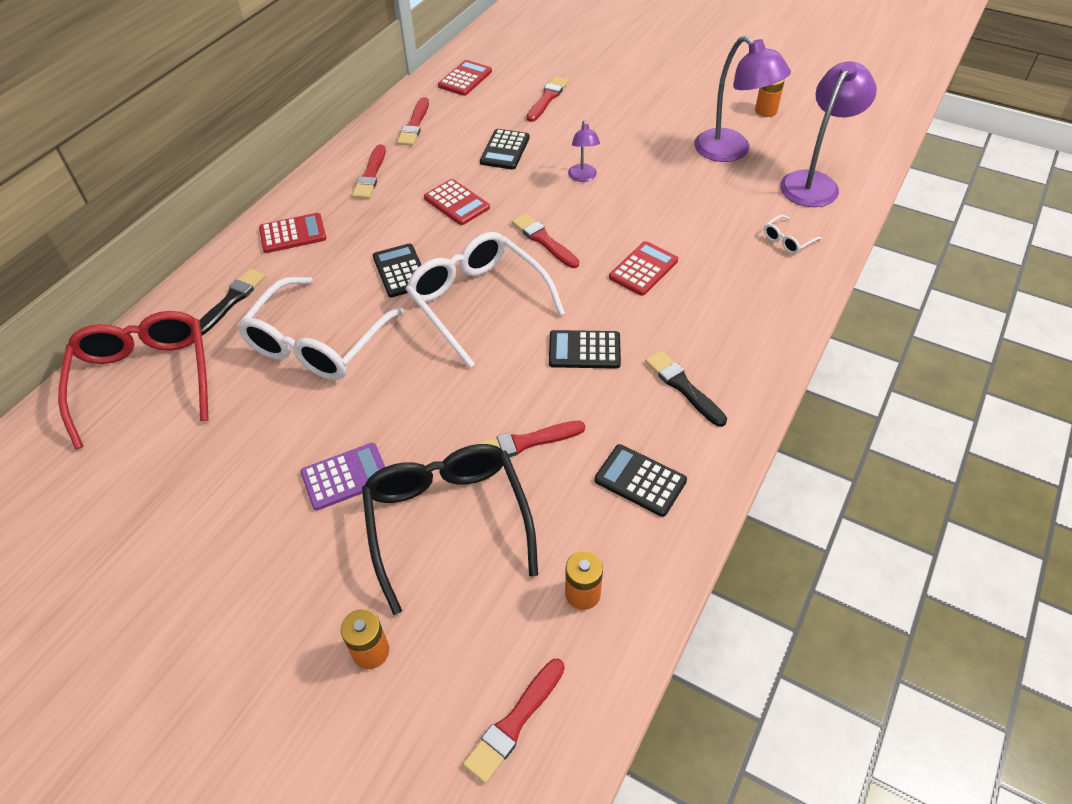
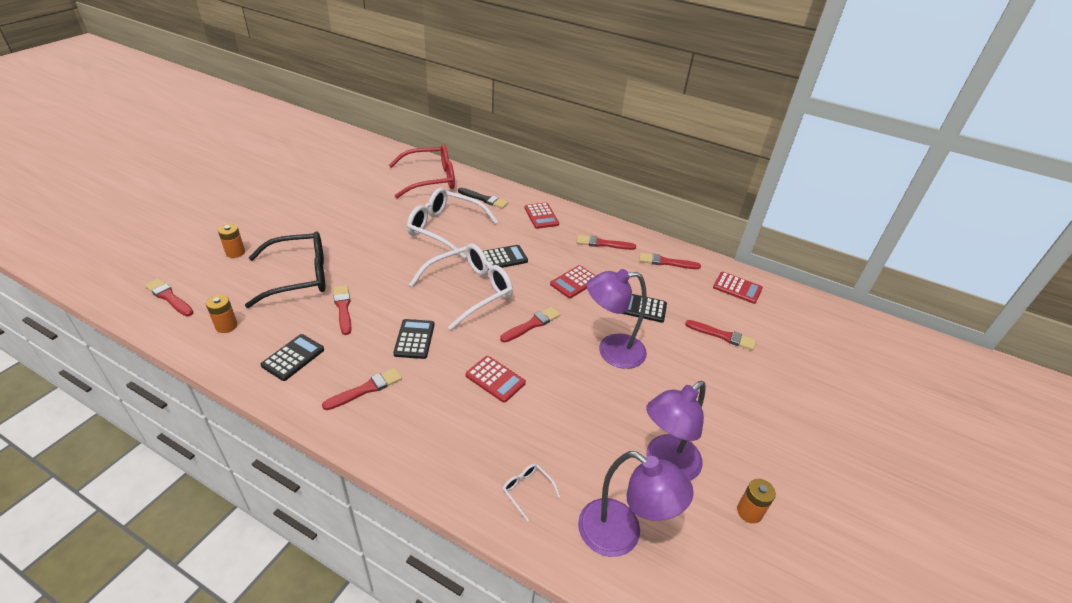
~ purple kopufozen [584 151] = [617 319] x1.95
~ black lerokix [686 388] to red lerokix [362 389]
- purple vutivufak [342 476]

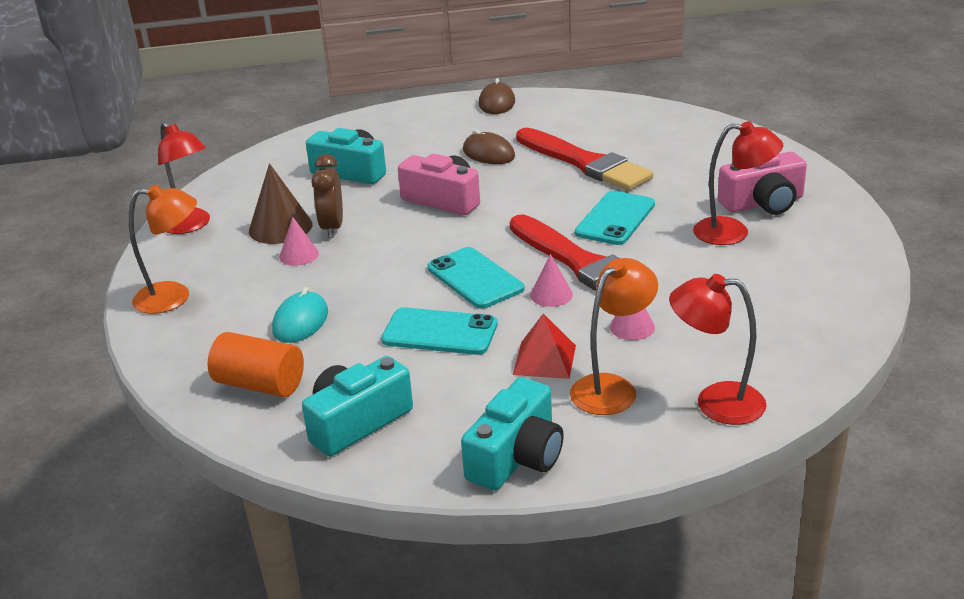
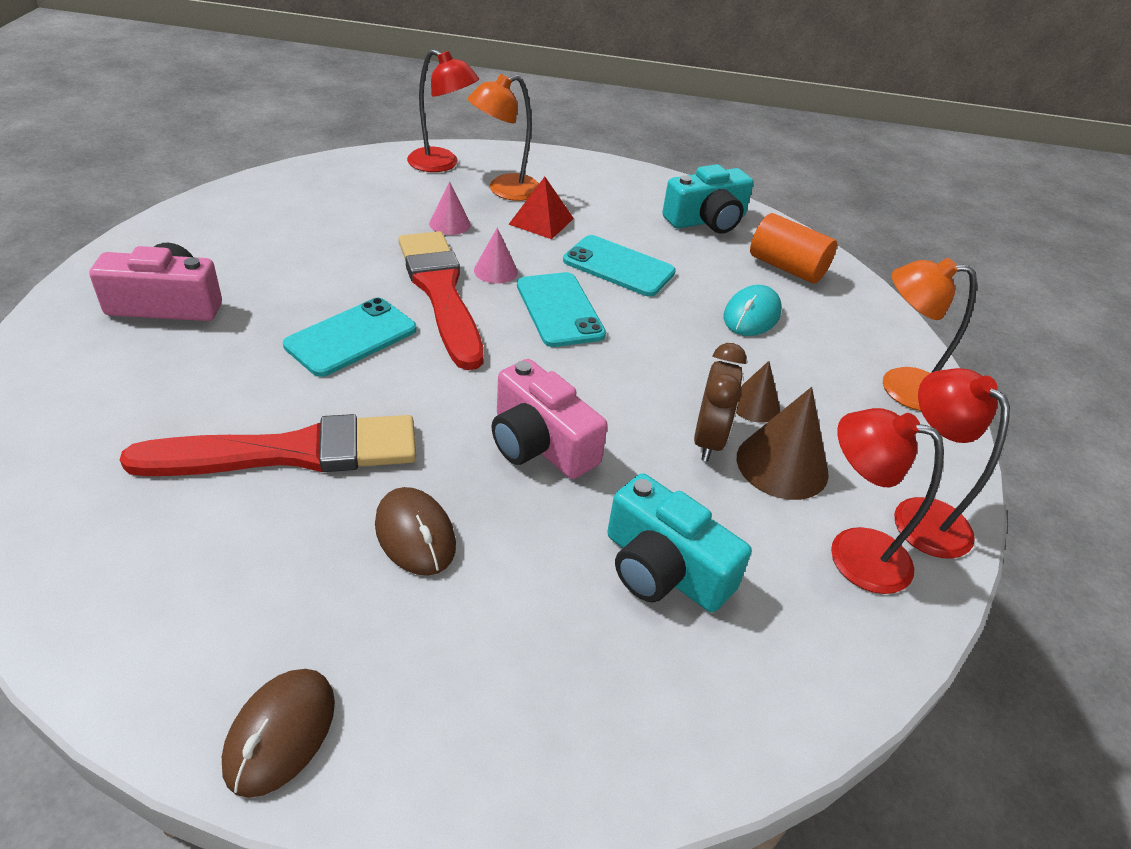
~ red kopufozen [738 183] to [887 501]
~ red lerokix [584 159] = [268 445] 105 degrees clockwise
~ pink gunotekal [299 241] to brown gunotekal [758 392]
- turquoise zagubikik [512 433]

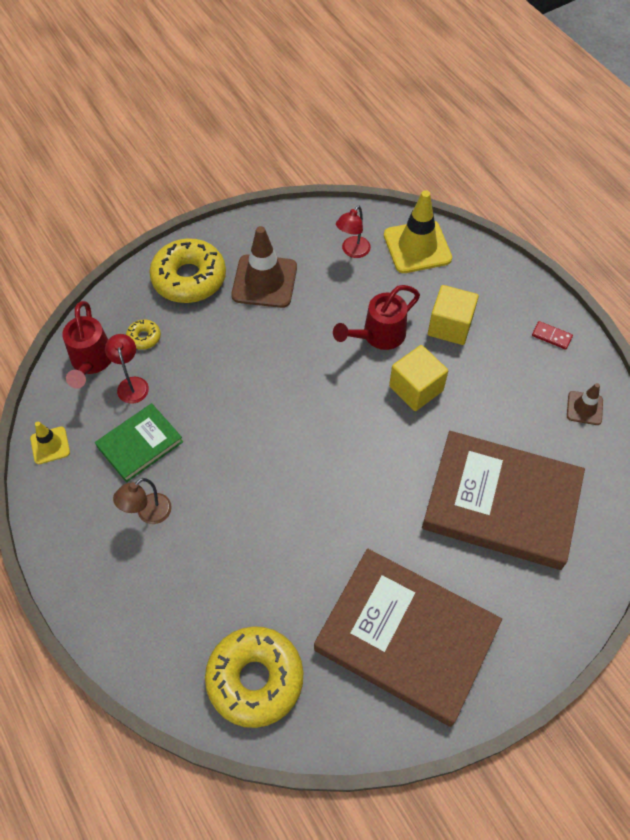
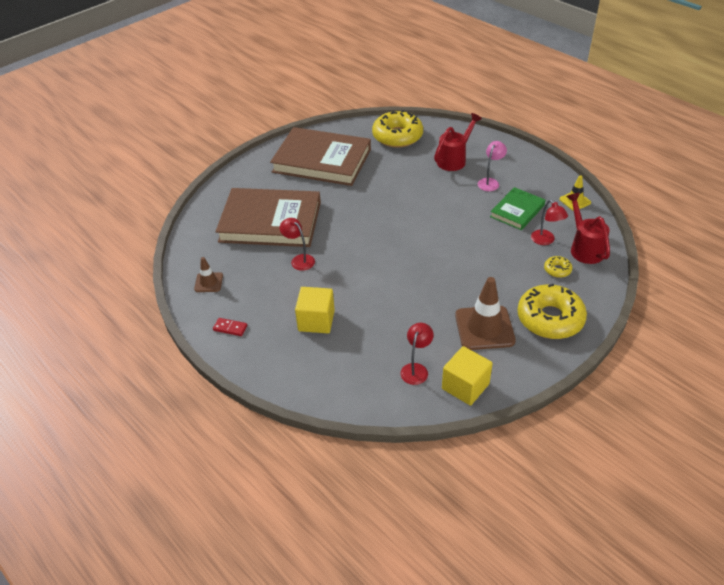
- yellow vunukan [418 231]
~ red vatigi [376 317] to [458 142]
~ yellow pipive [418 378] to [467 375]
~ brown kopufozen [142 501] to pink kopufozen [492 166]
+ red kopufozen [297 244]

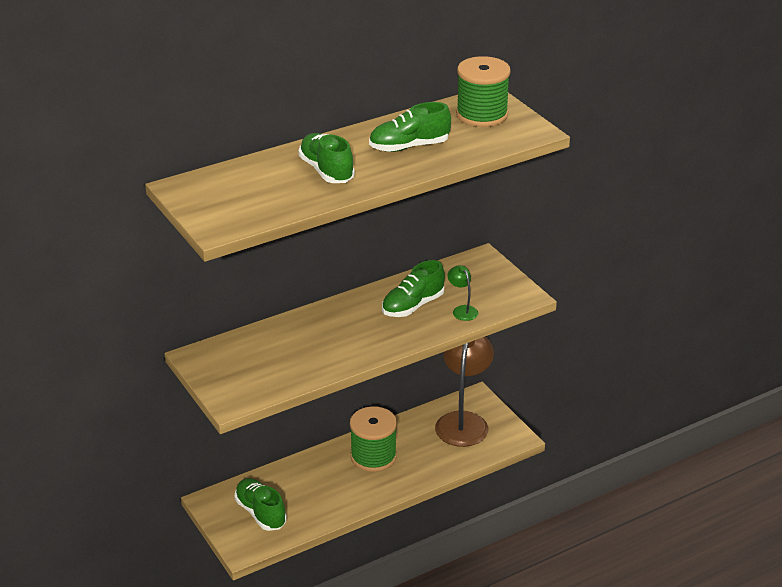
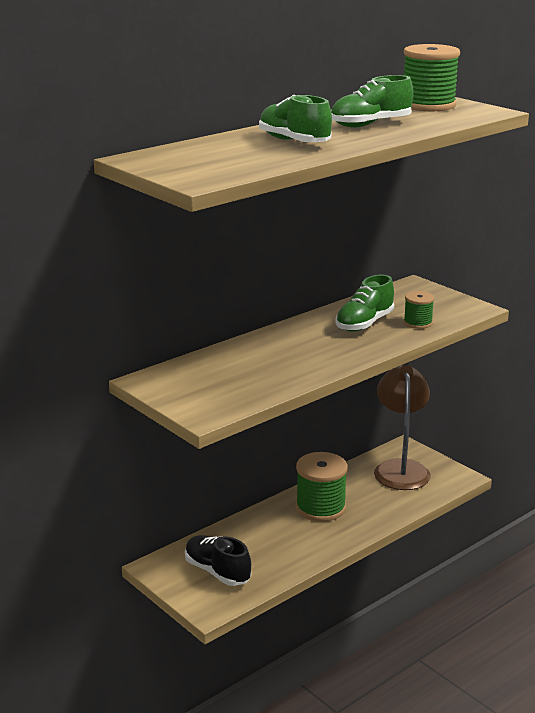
~ green kopufozen [463 293] to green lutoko [419 310]
~ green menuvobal [261 504] to black menuvobal [218 560]

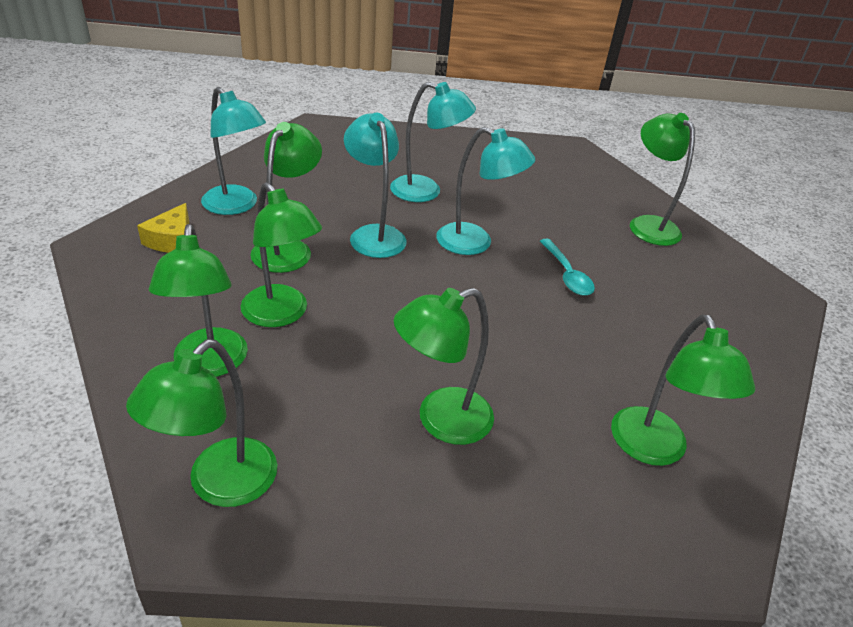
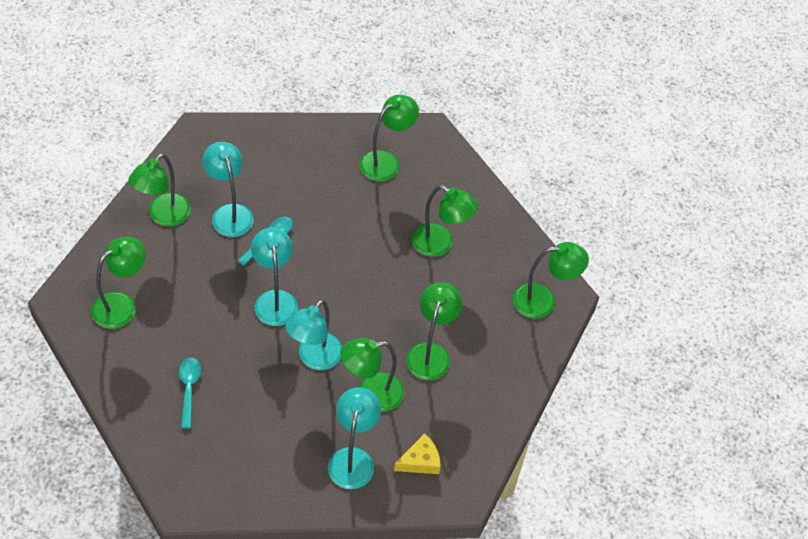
~ turquoise kopufozen [433 142] to [228 189]
~ green kopufozen [198 300] to [118 283]
+ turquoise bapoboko [190 393]

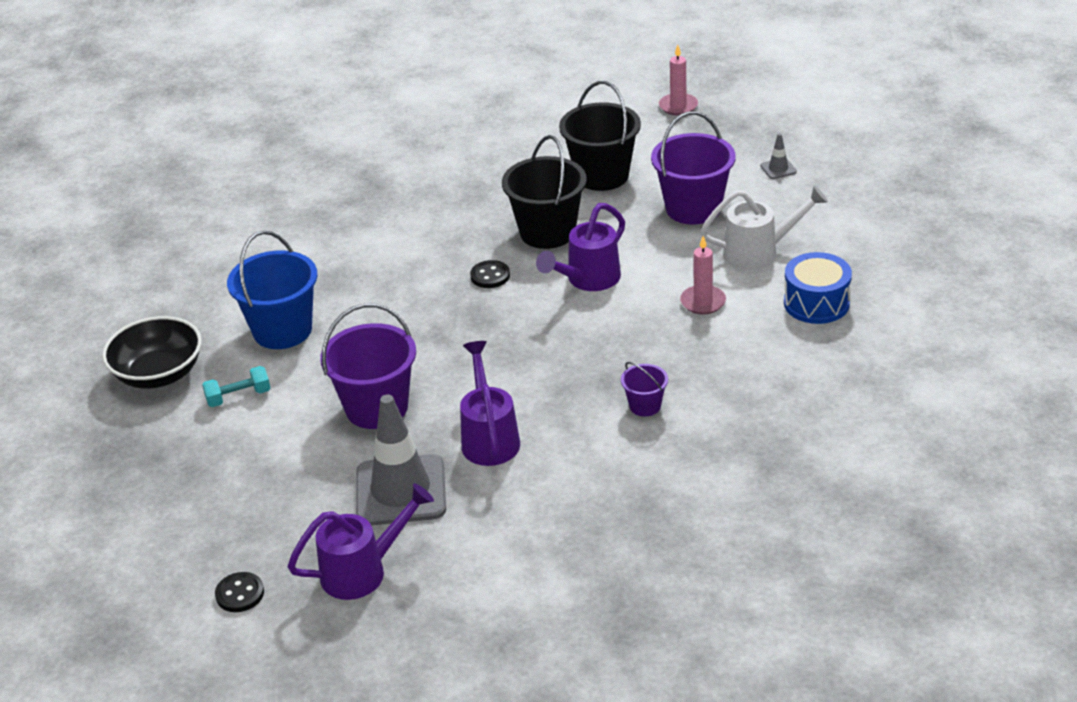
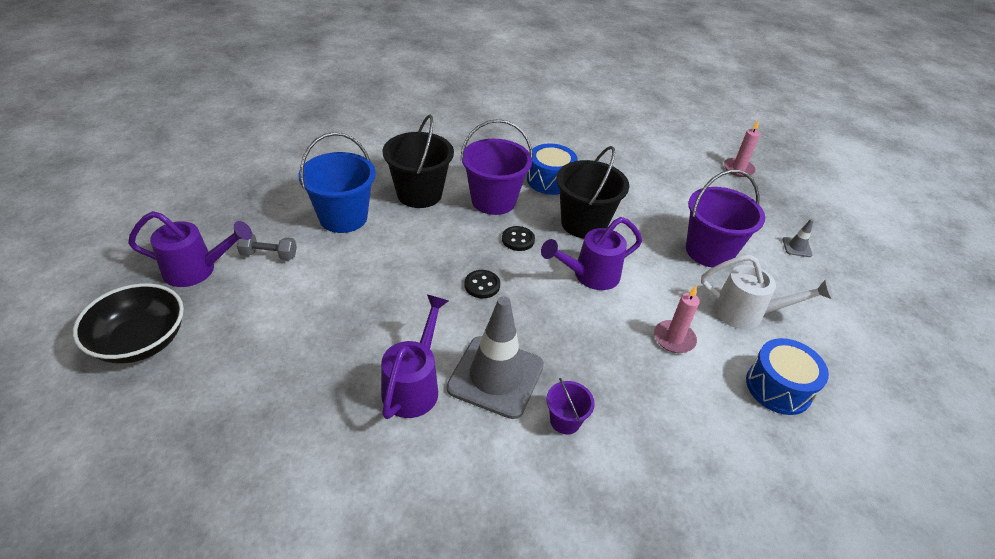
~ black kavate [600 136] to [418 161]
~ purple kavate [368 366] to [496 167]
~ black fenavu [152 352] to [128 323]
~ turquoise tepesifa [236 386] to grey tepesifa [267 247]
~ grey vunukan [401 459] to [495 357]
~ purple vatigi [360 542] to [190 249]
~ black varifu [239 592] to [482 284]
+ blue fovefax [552 169]

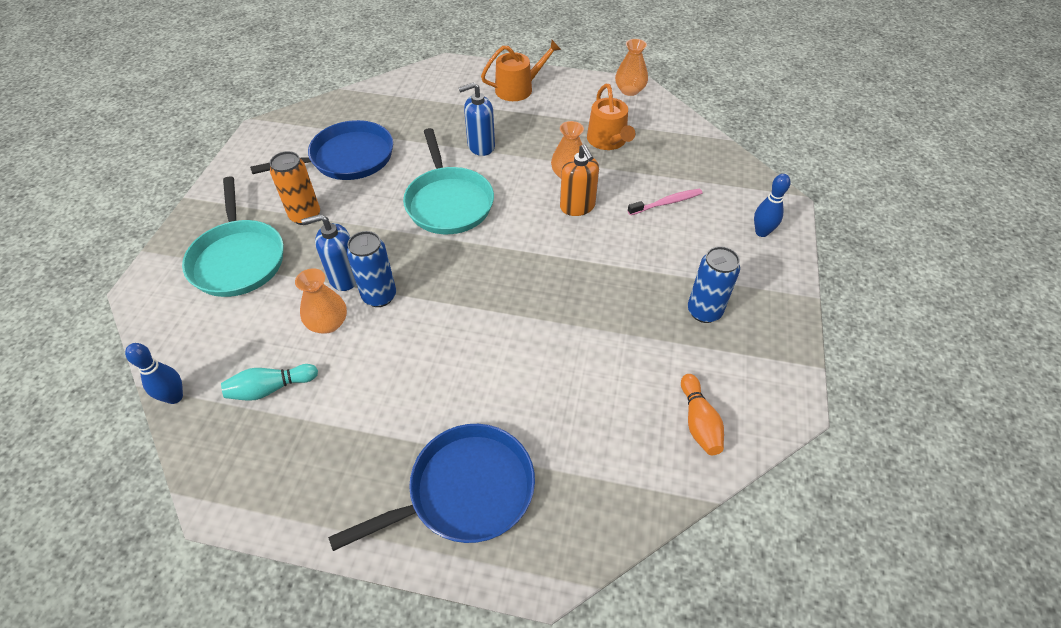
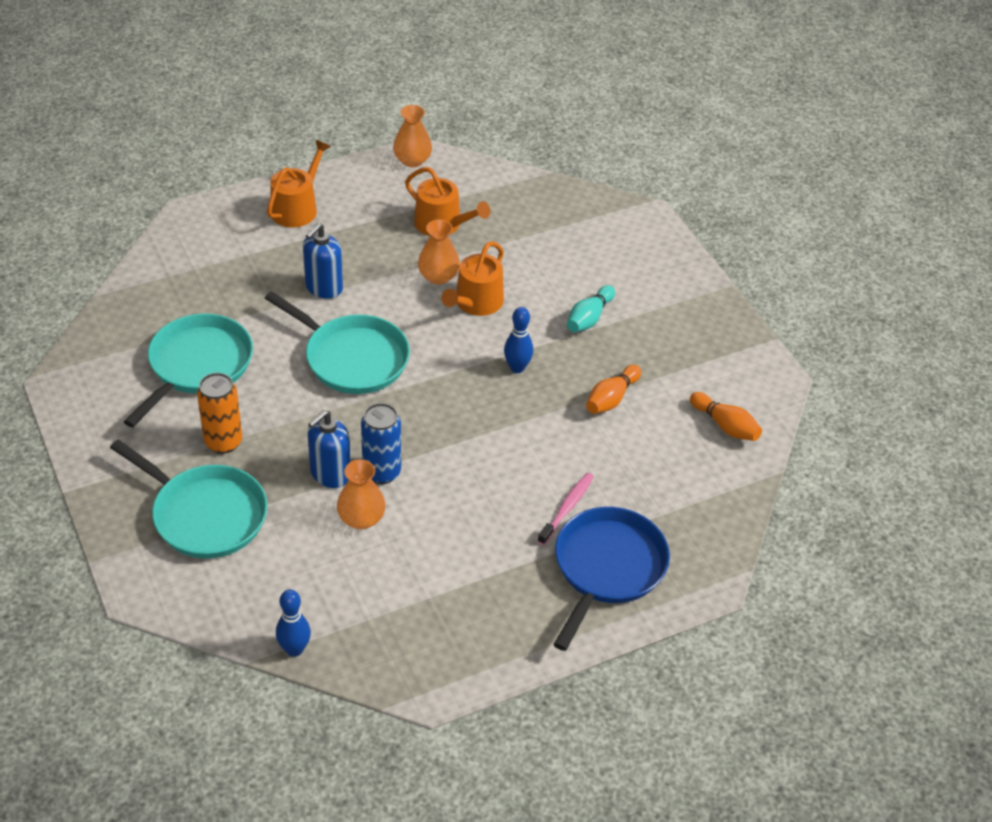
~ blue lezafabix [321 150] to turquoise lezafabix [188 370]
~ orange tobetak [579 180] to orange vatigi [472 278]
~ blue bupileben [772 205] to [518 340]
~ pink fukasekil [664 202] to [566 509]
- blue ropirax [714 284]
~ turquoise bupileben [269 382] to [591 308]
+ orange bupileben [613 389]

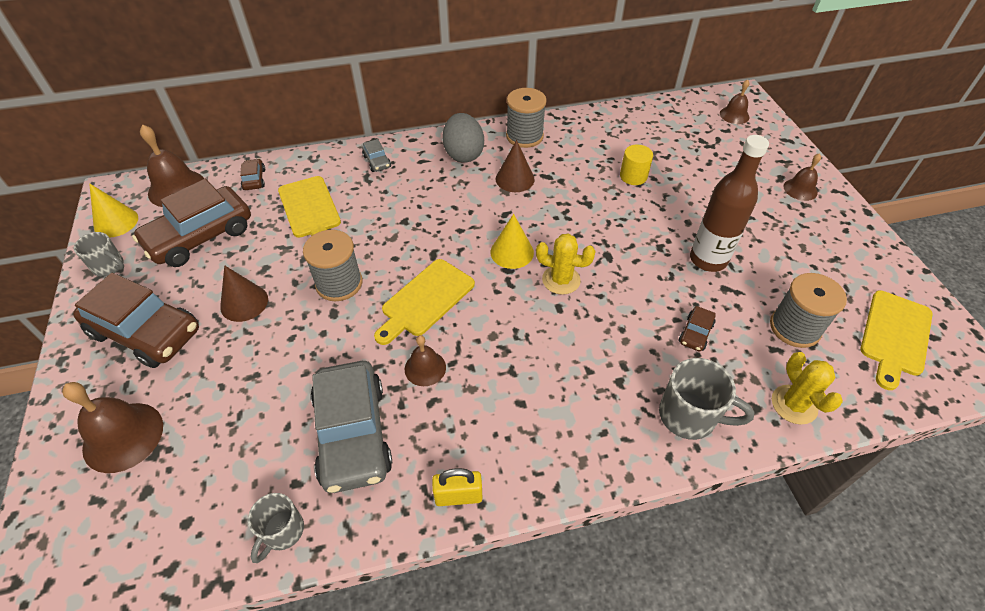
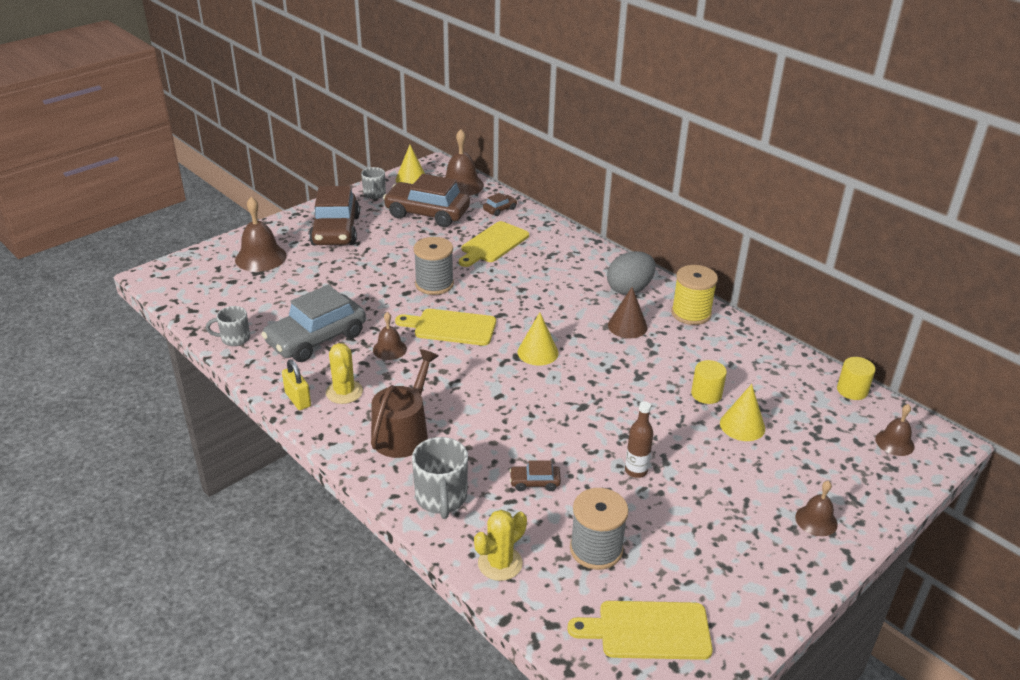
~ grey lutoko [526 118] to yellow lutoko [694 295]
~ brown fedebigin [729 203] = [639 439] x0.56
- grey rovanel [376 155]
~ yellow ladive [566 264] to [344 373]
- brown gunotekal [244 293]
+ brown vatigi [405 403]
+ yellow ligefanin [856 378]
+ yellow gunotekal [742 412]

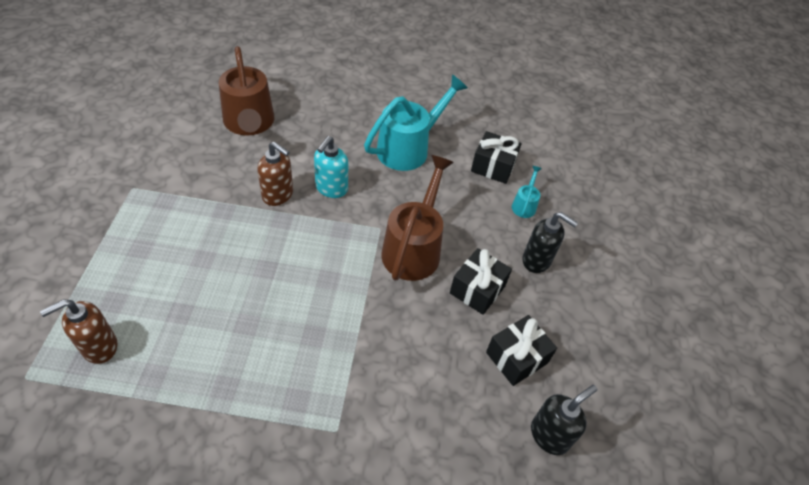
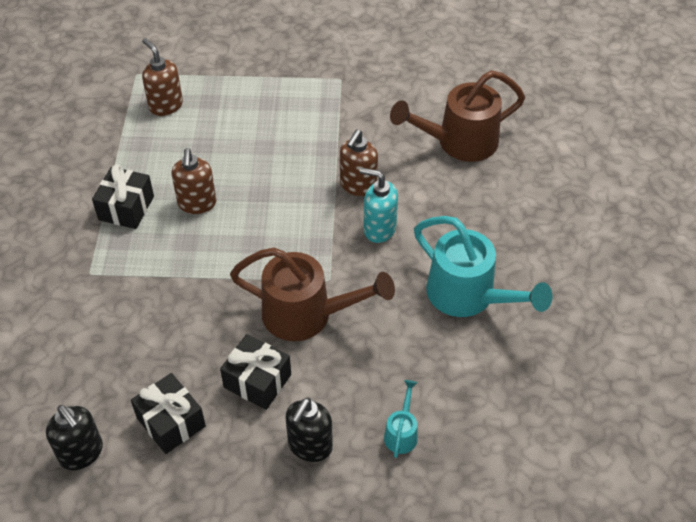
~ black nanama [496 157] to [123 196]
~ turquoise vatigi [527 192] = [401 419] 90 degrees counterclockwise
+ brown tobetak [193 181]

